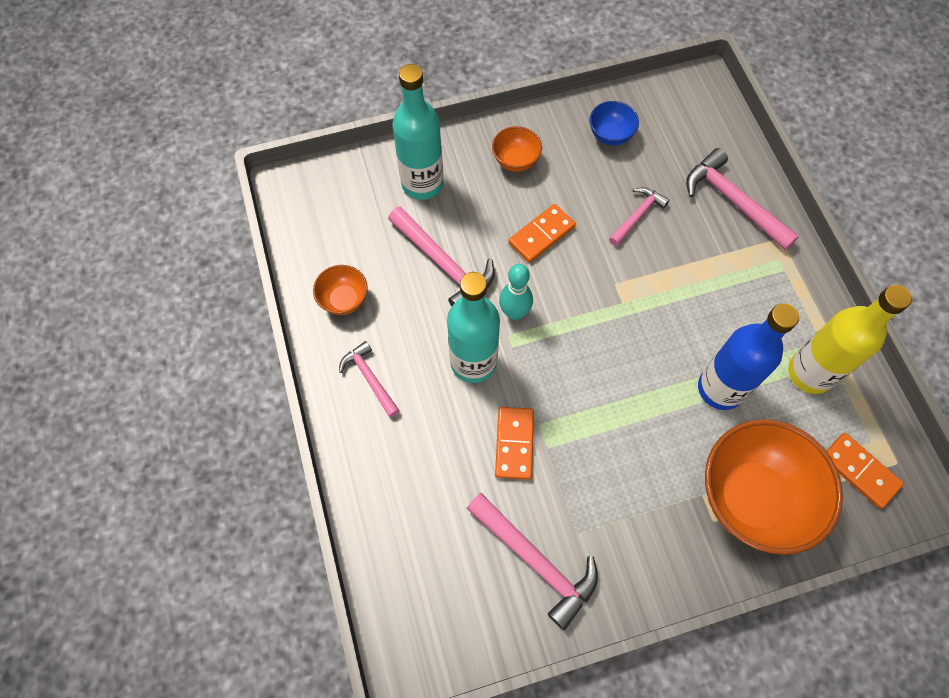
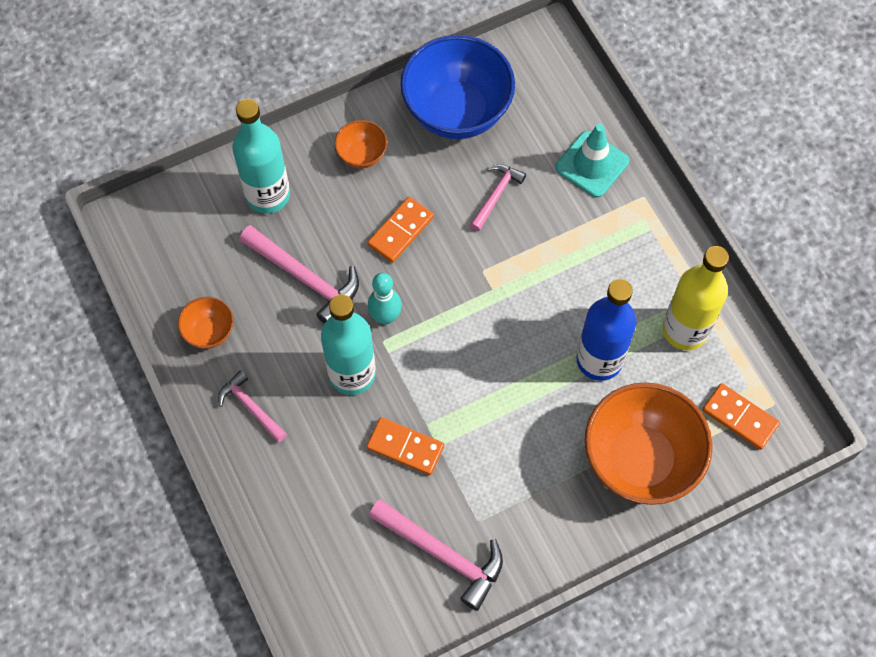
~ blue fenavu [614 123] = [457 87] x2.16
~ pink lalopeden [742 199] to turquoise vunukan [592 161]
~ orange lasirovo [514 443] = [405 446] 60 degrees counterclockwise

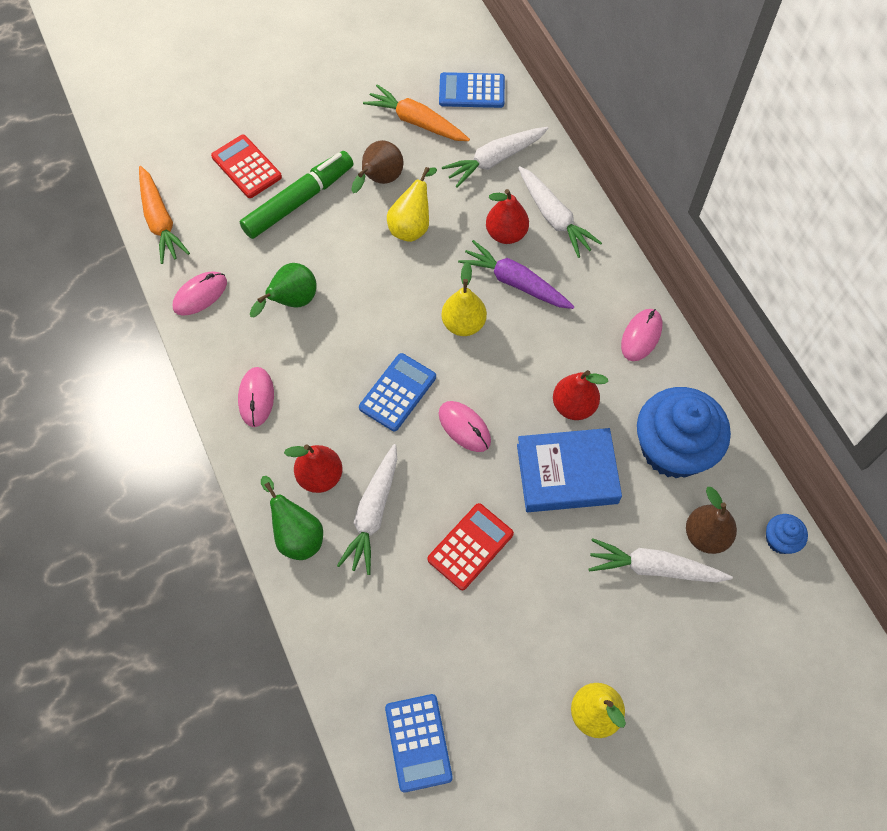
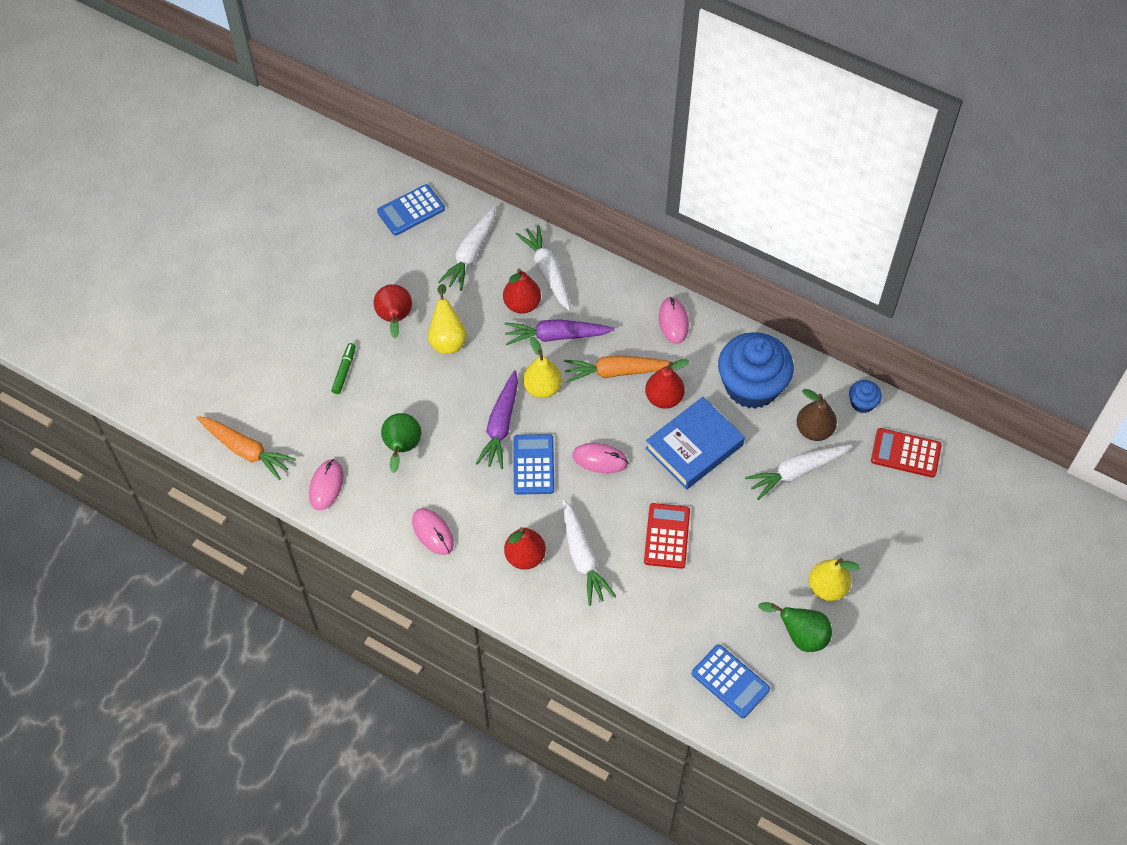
~ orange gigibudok [416 112] to [619 369]
~ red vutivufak [246 166] to [906 453]
~ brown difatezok [377 166] to red difatezok [393 311]
~ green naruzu [297 195] = [344 368] x0.47
~ white gigibudok [560 212] = [543 268] 135 degrees counterclockwise
~ green difatezok [292 518] to [795 627]
+ purple gigibudok [497 419]

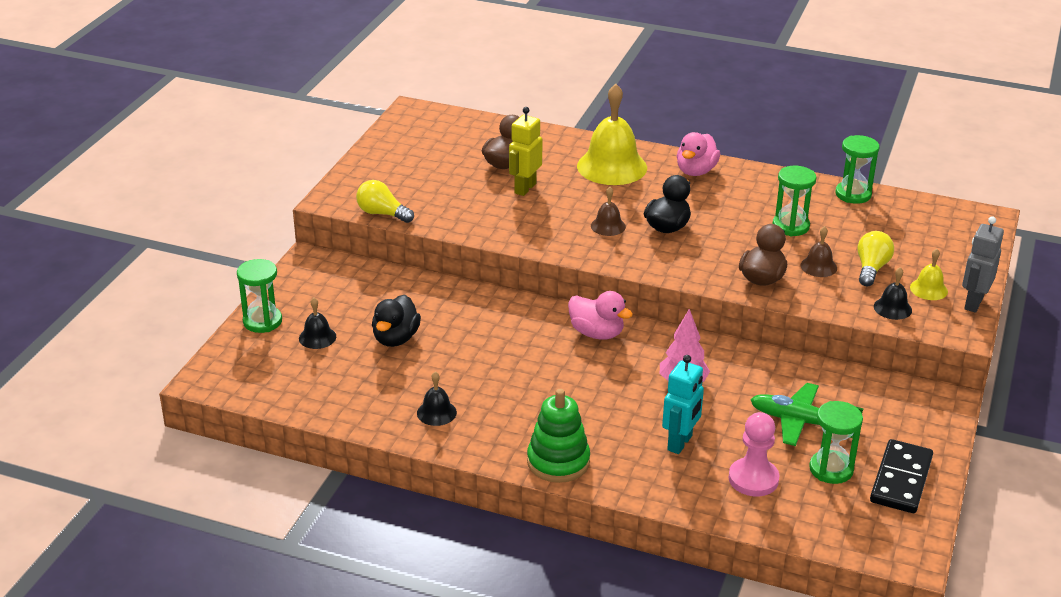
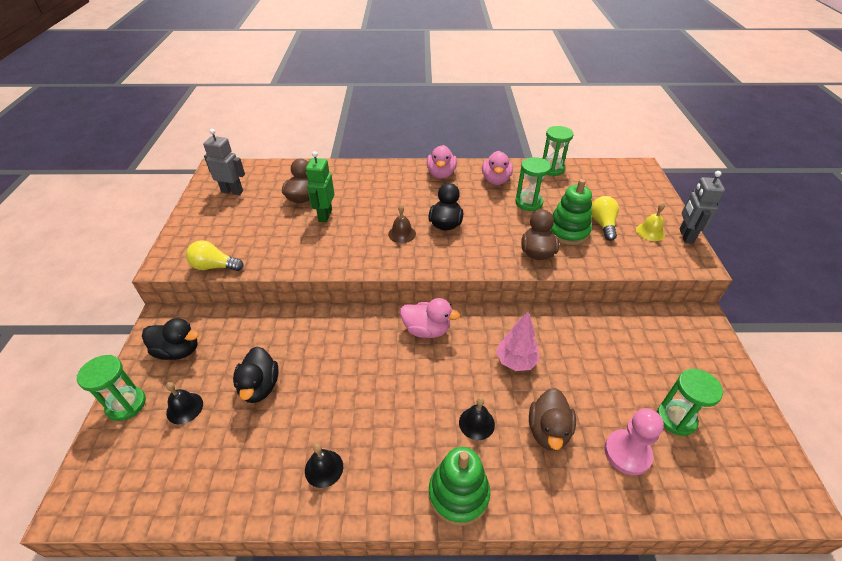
- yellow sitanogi [612 134]
~ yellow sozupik [526 151] to green sozupik [320 186]
~ brown sitanogi [818 251] to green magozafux [571 212]
~ black sitanogi [893 293] to [477 419]
~ turquoise sozupik [683 404] to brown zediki [552 419]
- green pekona [807 414]
- black lasirovo [901 476]
+ grey sozupik [224 162]
+ pink zediki [497 168]
+ black zediki [170 339]

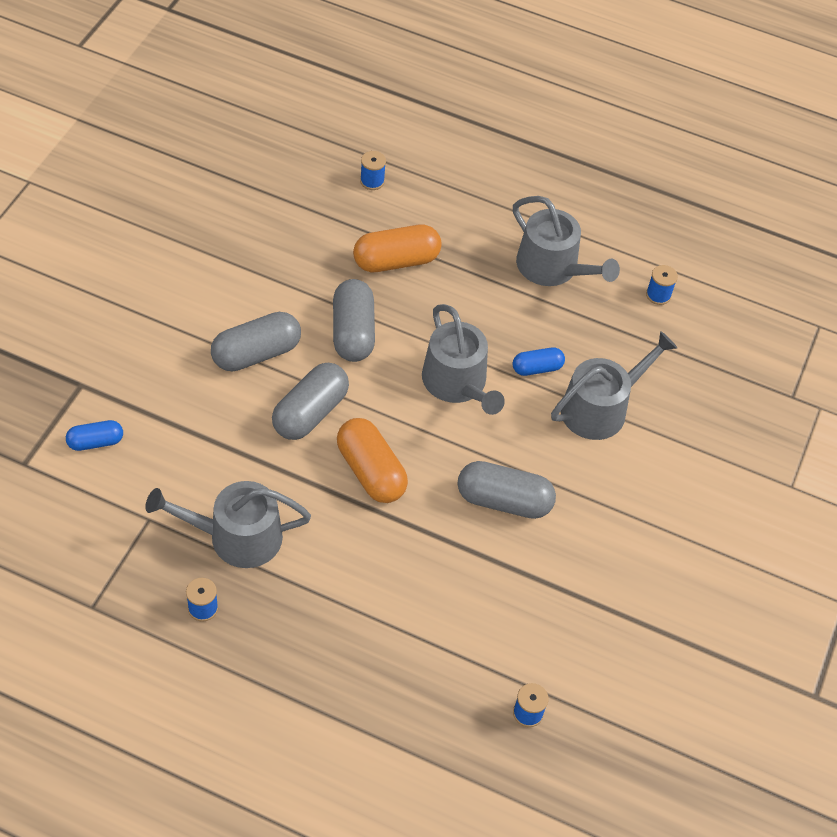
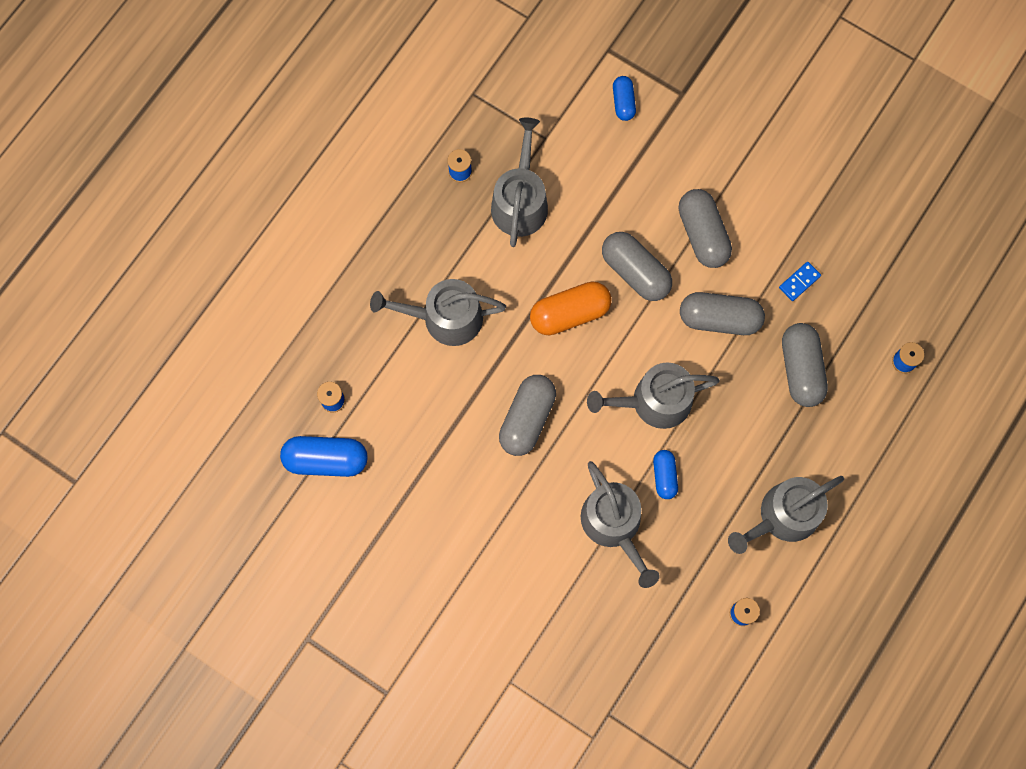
~ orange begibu [397 248] to grey begibu [805 365]
+ blue lasirovo [800 281]
+ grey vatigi [438 312]
+ blue begibu [324 456]

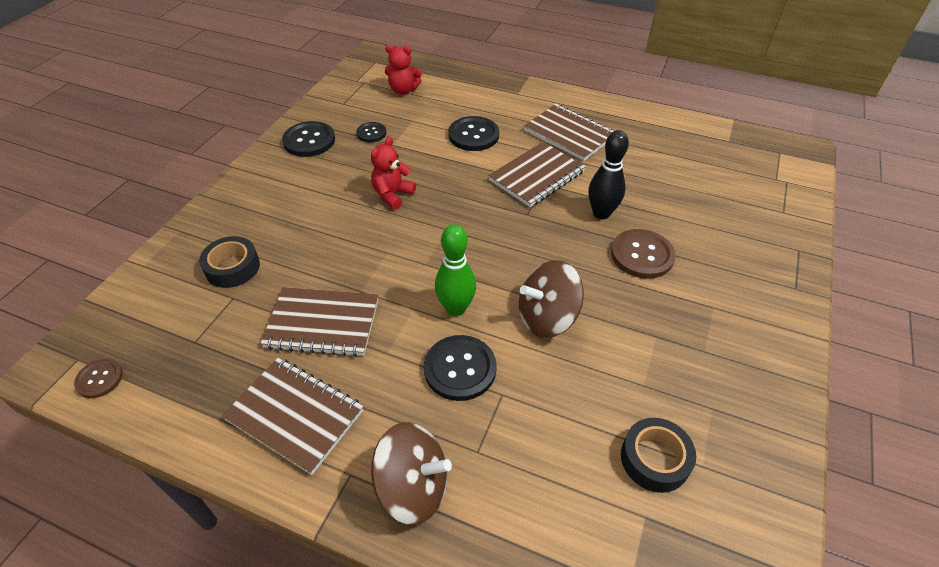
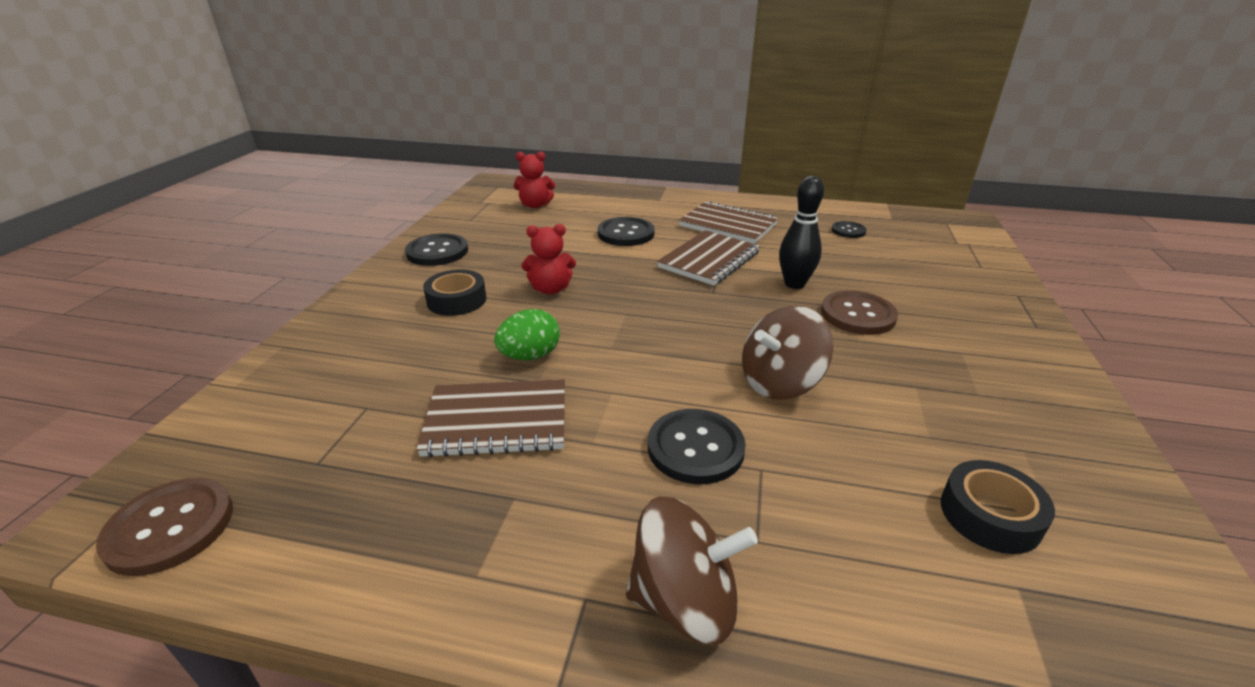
~ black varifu [371 132] to [849 229]
~ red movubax [393 173] = [548 259] 120 degrees counterclockwise
- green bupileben [455 270]
~ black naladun [229 262] to [454 293]
- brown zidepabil [293 416]
~ brown varifu [98 378] = [164 527] x1.70
+ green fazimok [527 334]

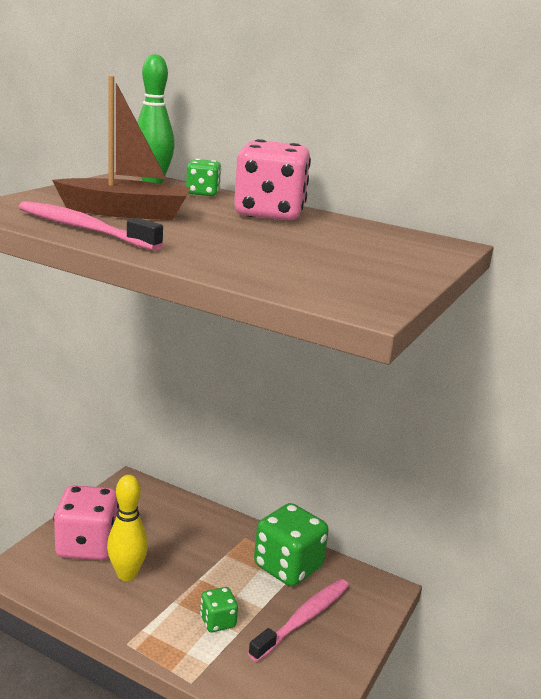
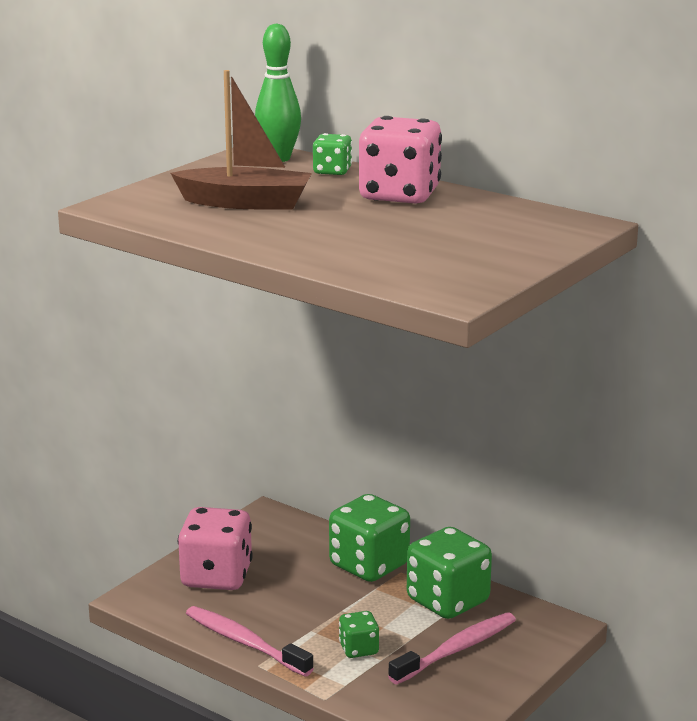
~ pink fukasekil [91 226] to [250 641]
- yellow bupileben [127 528]
+ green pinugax [369 538]

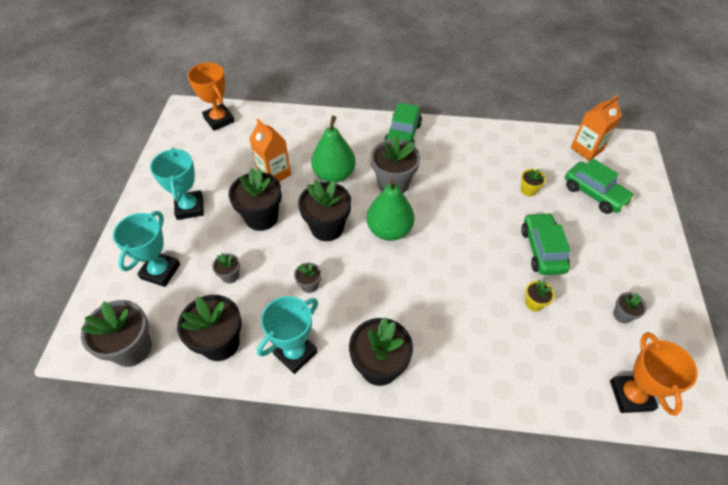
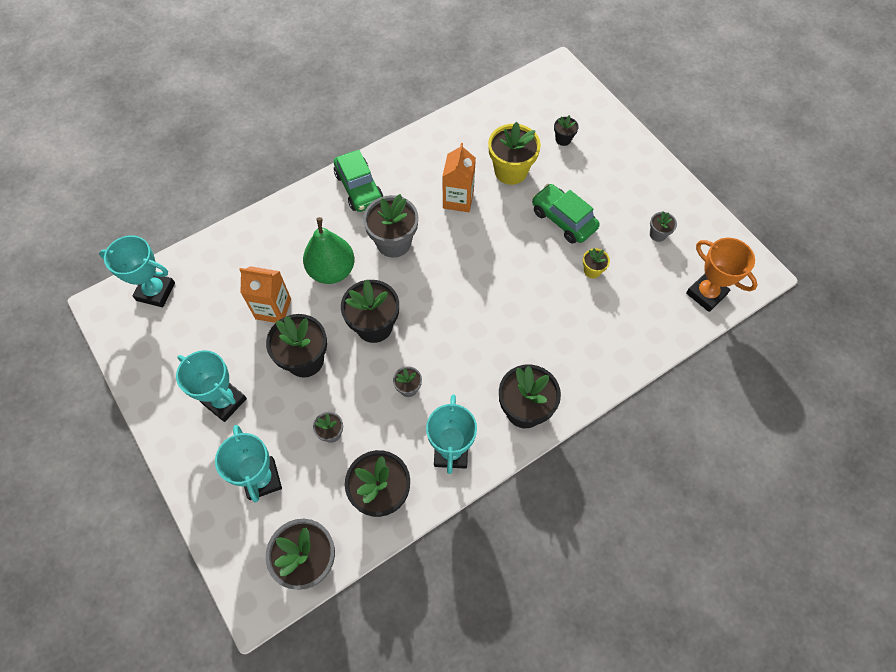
~ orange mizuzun [211 97] to turquoise mizuzun [137 271]
~ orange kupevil [596 128] to [459 177]
~ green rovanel [600 186] to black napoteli [566 130]
~ yellow napoteli [533 182] = [514 153] x2.04
- green difatezok [391 209]

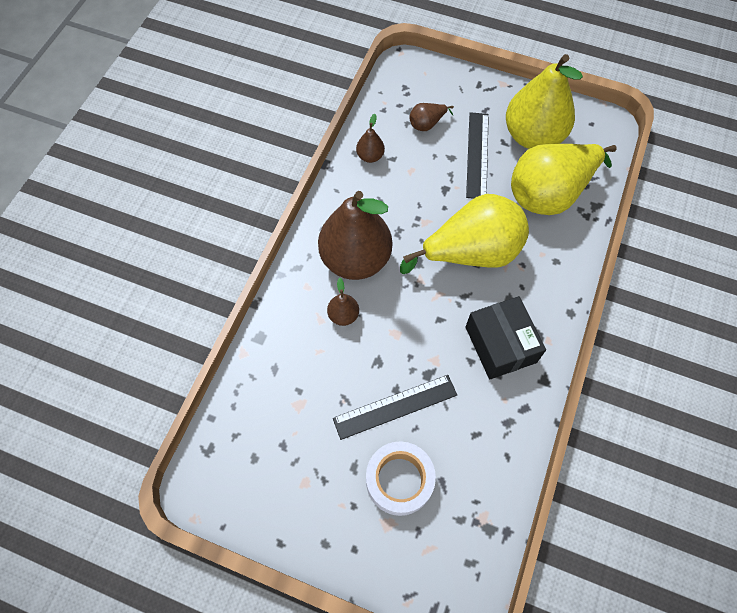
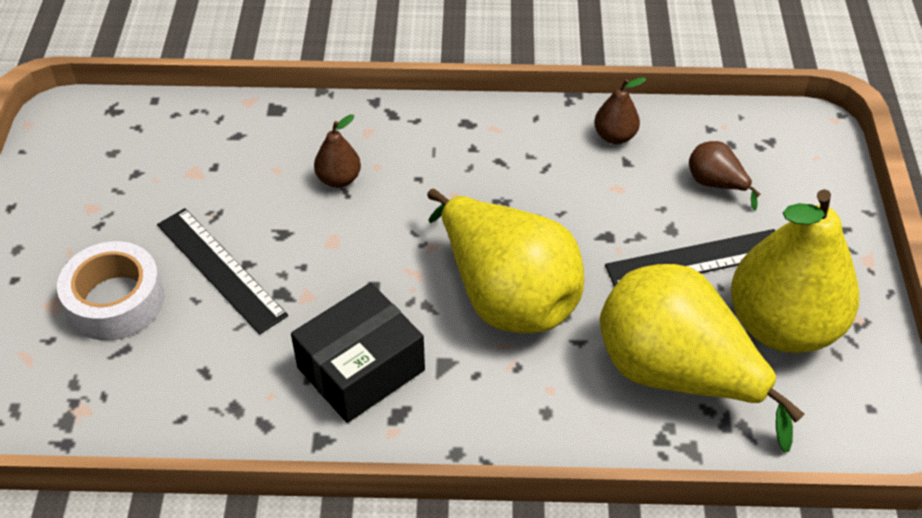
- brown difatezok [355 235]

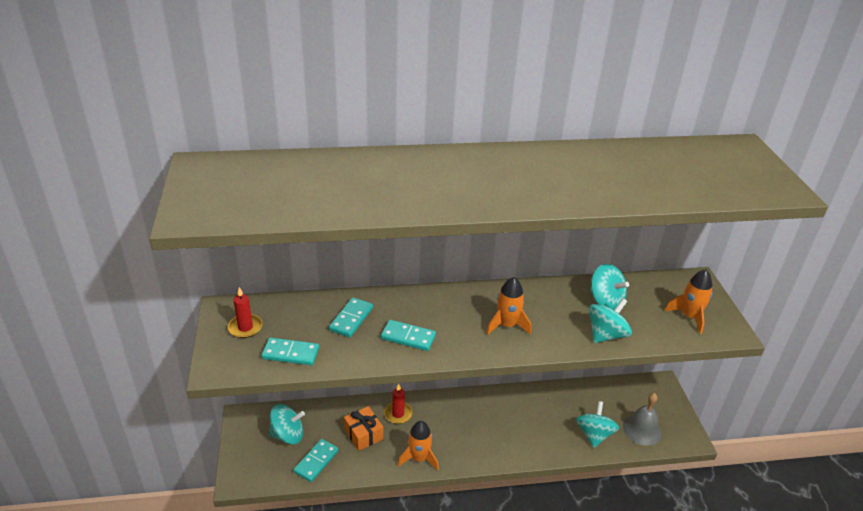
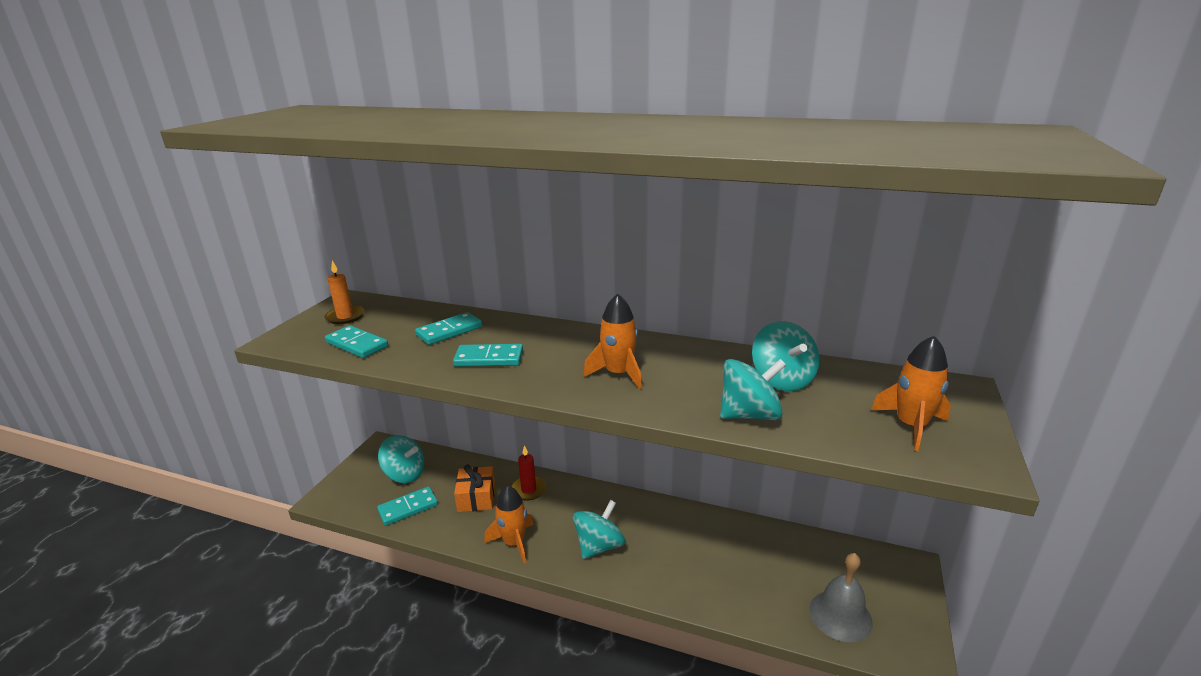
~ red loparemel [245 312] to orange loparemel [344 292]
~ turquoise lasirovo [408 335] = [488 355] 45 degrees counterclockwise
~ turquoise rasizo [597 424] to [599 529]

